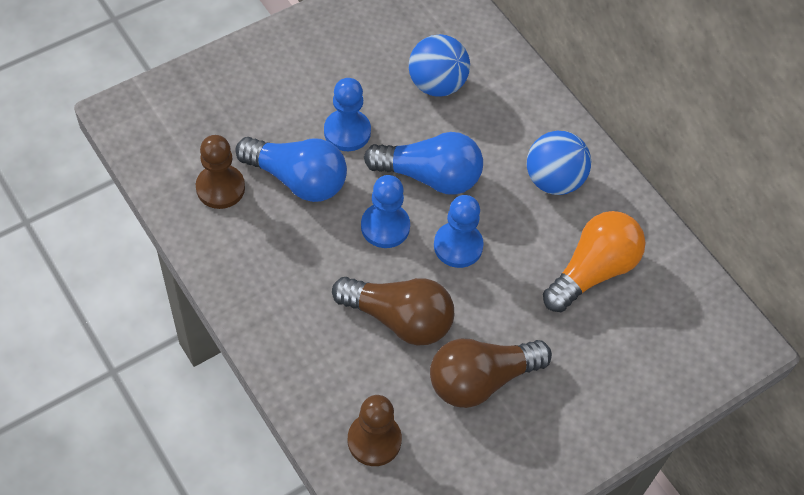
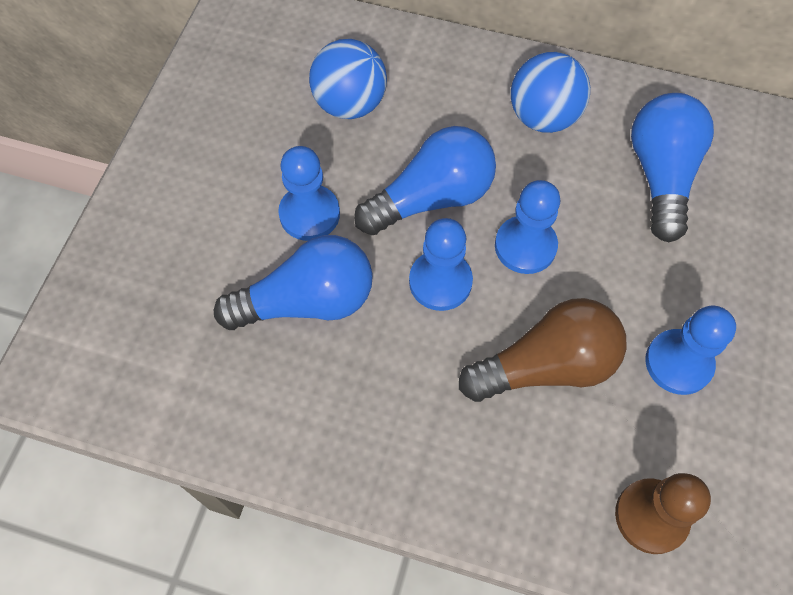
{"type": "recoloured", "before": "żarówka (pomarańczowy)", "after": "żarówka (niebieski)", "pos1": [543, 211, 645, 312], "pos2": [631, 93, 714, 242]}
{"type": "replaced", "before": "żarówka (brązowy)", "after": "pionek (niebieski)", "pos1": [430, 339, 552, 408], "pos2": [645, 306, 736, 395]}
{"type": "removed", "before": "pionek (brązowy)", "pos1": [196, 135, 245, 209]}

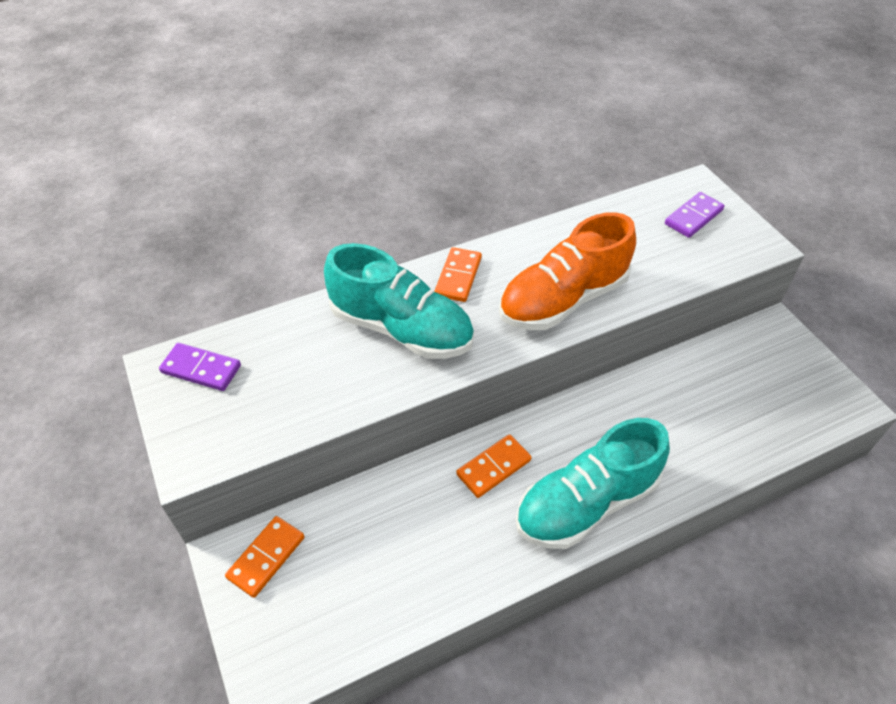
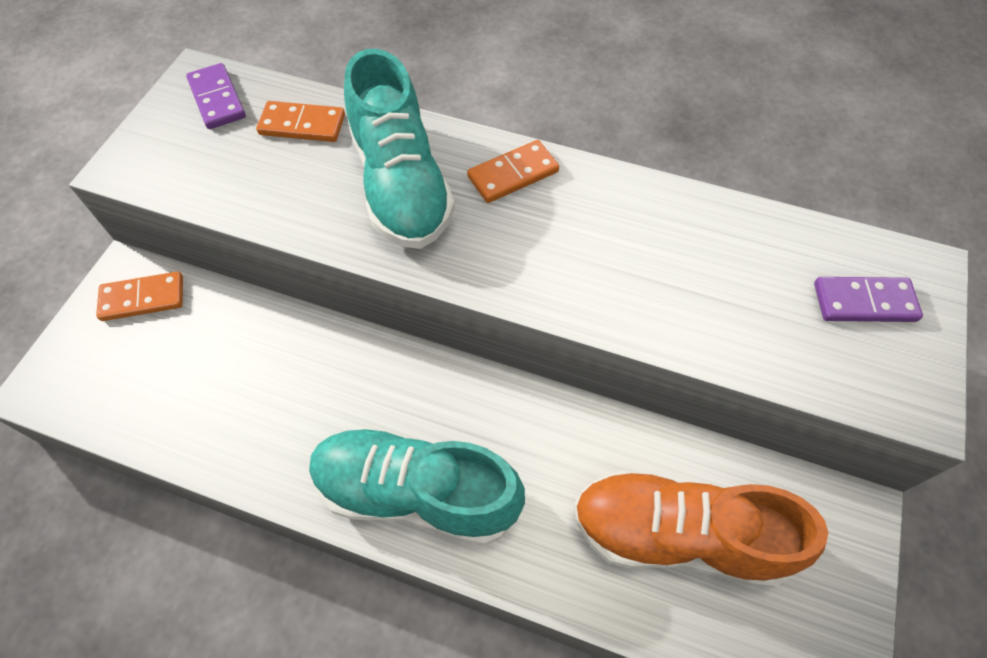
{"type": "moved", "before": "kostka domina (pomarańczowy)", "pos1": [456, 434, 532, 498], "pos2": [256, 101, 345, 142]}
{"type": "moved", "before": "but (pomarańczowy)", "pos1": [499, 212, 636, 330], "pos2": [573, 470, 828, 588]}

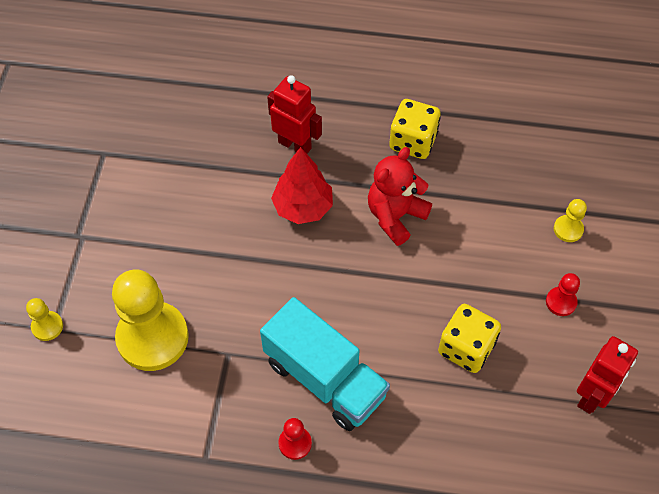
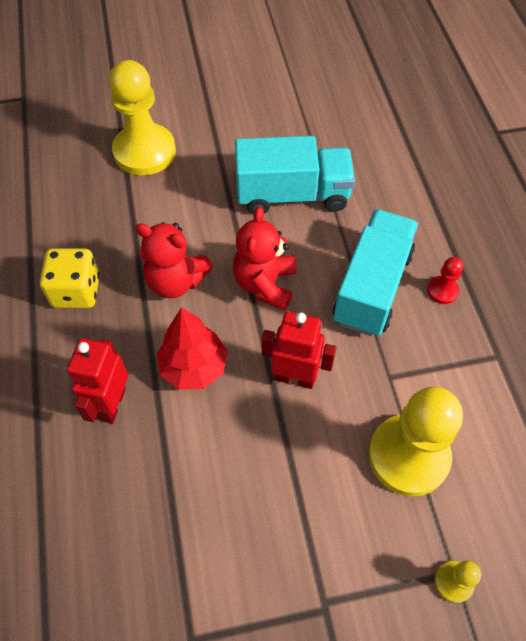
{"type": "resized", "before": "pionek (żółty)", "pos1": [554, 199, 587, 242], "pos2": [109, 60, 176, 175], "scale": 2.28}
{"type": "added", "after": "miś (czerwony)", "pos2": [233, 207, 296, 310]}
{"type": "replaced", "before": "kostka do gry (żółty)", "after": "ciężarówka (turkusowy)", "pos1": [438, 304, 501, 373], "pos2": [235, 136, 355, 214]}
{"type": "moved", "before": "robot (czerwony)", "pos1": [577, 336, 638, 414], "pos2": [262, 311, 337, 389]}
{"type": "removed", "before": "pionek (czerwony)", "pos1": [546, 273, 580, 316]}

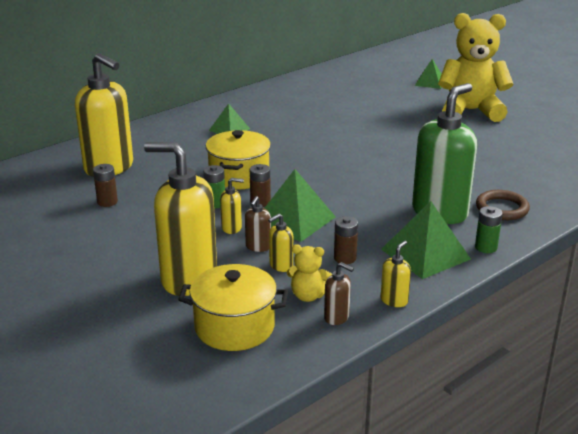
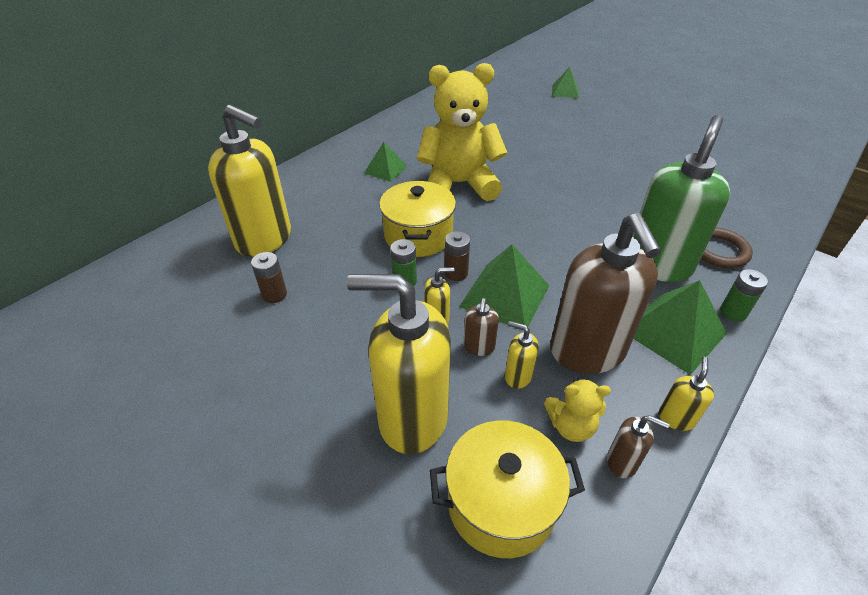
{"type": "moved", "before": "miś (żółty)", "pos1": [438, 13, 513, 122], "pos2": [417, 63, 507, 201]}
{"type": "turned", "before": "dozownik mydła (żółty)", "pos1": [268, 213, 293, 272], "pos2": [505, 321, 539, 389], "turn": 75}
{"type": "replaced", "before": "bateria (brązowy)", "after": "dozownik mydła (brązowy)", "pos1": [334, 216, 358, 264], "pos2": [550, 213, 661, 374]}

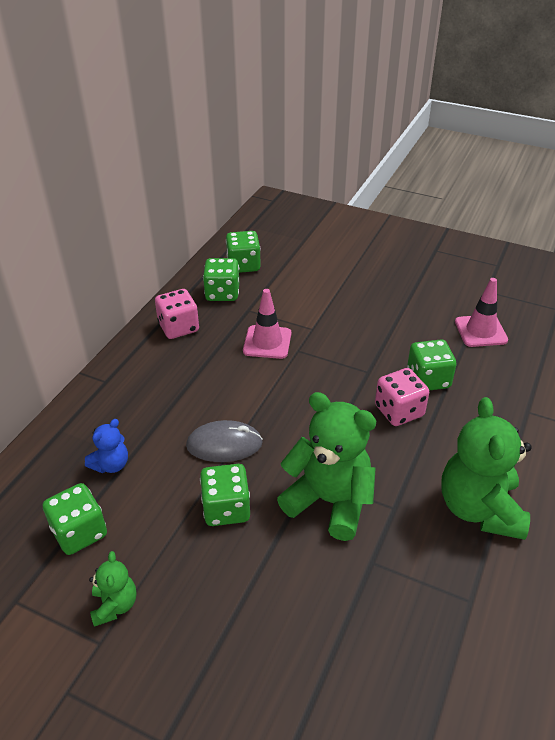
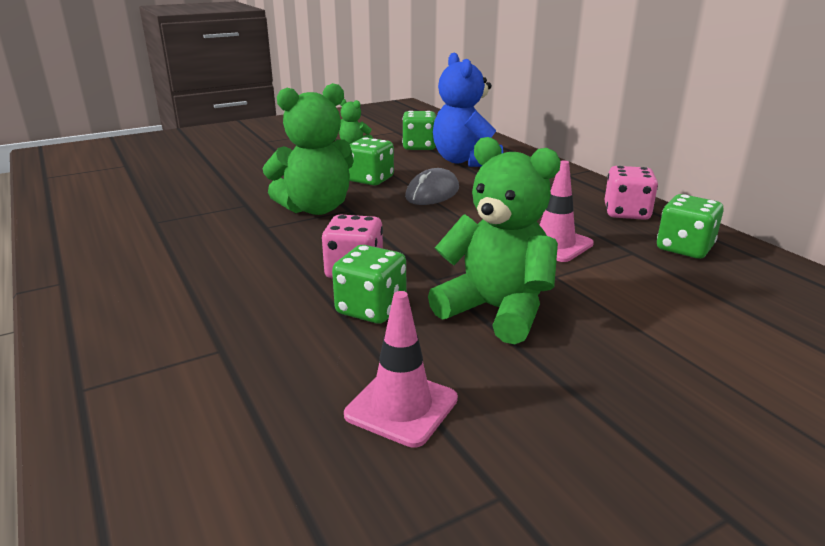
{"type": "moved", "before": "miś (zielony)", "pos1": [441, 397, 532, 540], "pos2": [428, 137, 561, 344]}
{"type": "resized", "before": "miś (niebieski)", "pos1": [85, 419, 128, 473], "pos2": [433, 52, 503, 167], "scale": 2.03}
{"type": "removed", "before": "kostka do gry (zielony)", "pos1": [226, 231, 261, 273]}

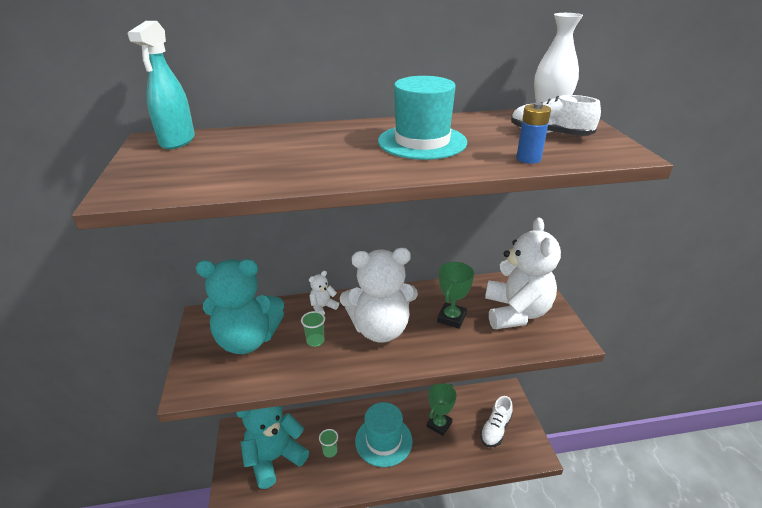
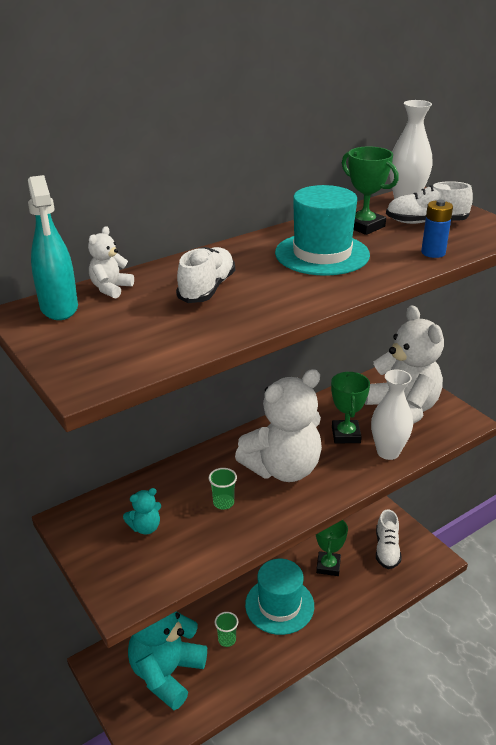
{"type": "moved", "before": "miś (biały)", "pos1": [309, 271, 339, 315], "pos2": [88, 226, 134, 298]}
{"type": "resized", "before": "miś (turkusowy)", "pos1": [196, 259, 284, 354], "pos2": [123, 488, 161, 535], "scale": 0.41}
{"type": "added", "after": "but (biały)", "pos2": [176, 247, 235, 303]}
{"type": "added", "after": "puchar (zielony)", "pos2": [342, 147, 399, 235]}
{"type": "added", "after": "wazon (biały)", "pos2": [371, 369, 413, 460]}

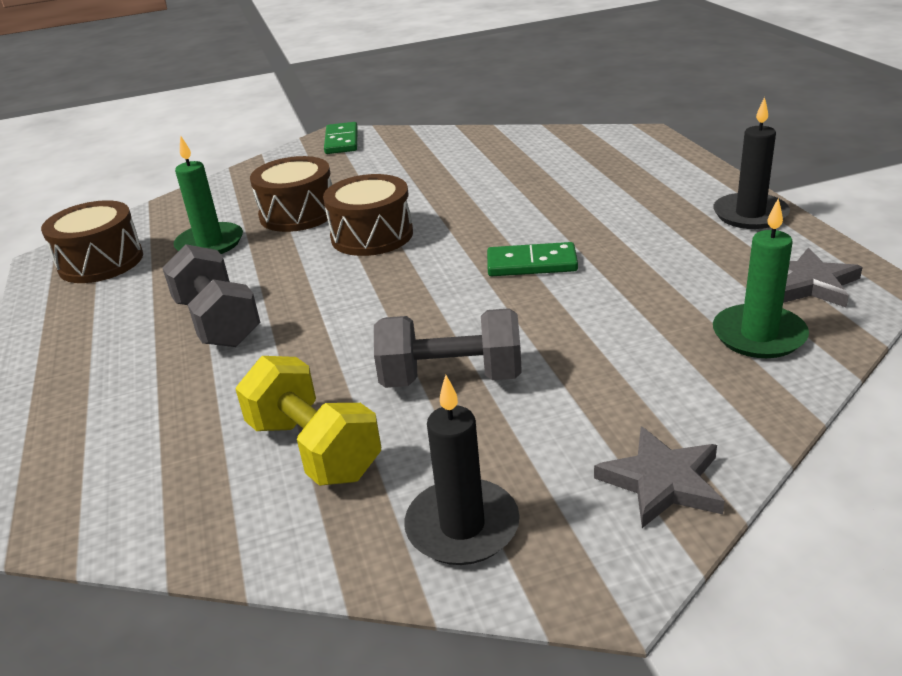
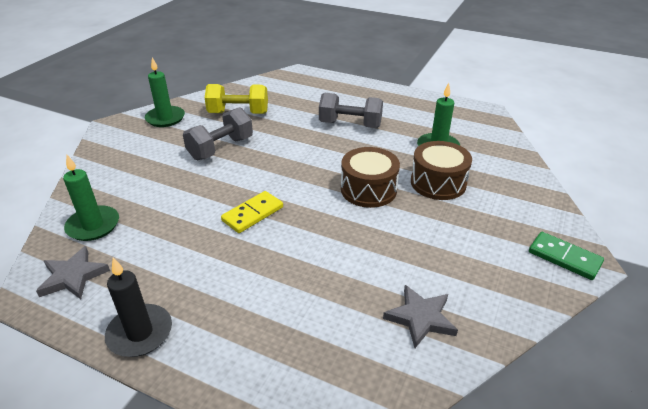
{"type": "recoloured", "before": "świeca (czarny)", "after": "świeca (zielony)", "pos1": [404, 375, 520, 565], "pos2": [145, 57, 185, 127]}
{"type": "recoloured", "before": "kostka domina (zielony)", "after": "kostka domina (żółty)", "pos1": [487, 242, 578, 276], "pos2": [221, 191, 283, 233]}
{"type": "moved", "before": "gwiazda (szary)", "pos1": [594, 426, 725, 528], "pos2": [383, 285, 458, 348]}
{"type": "removed", "before": "bęben (brązowy)", "pos1": [41, 200, 143, 283]}

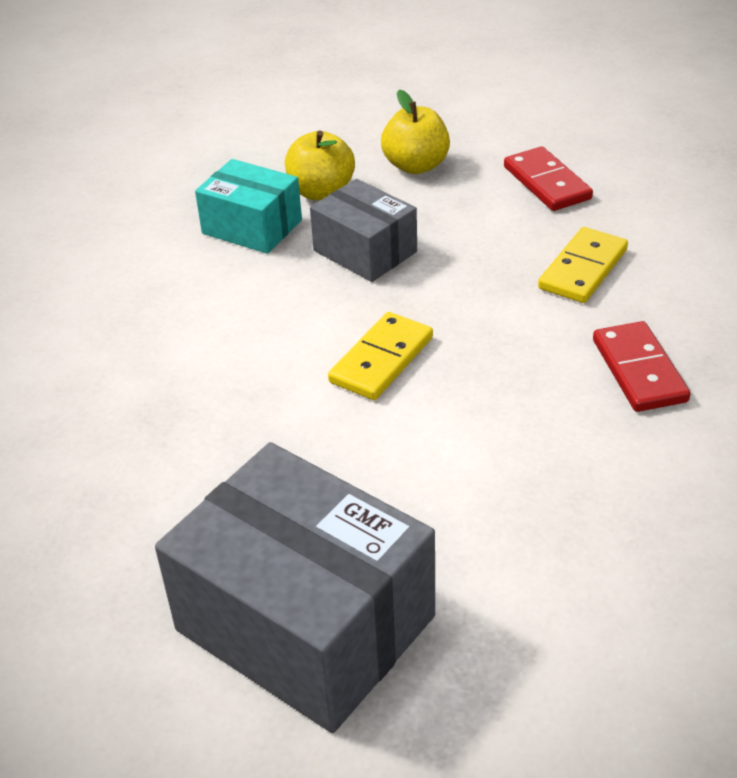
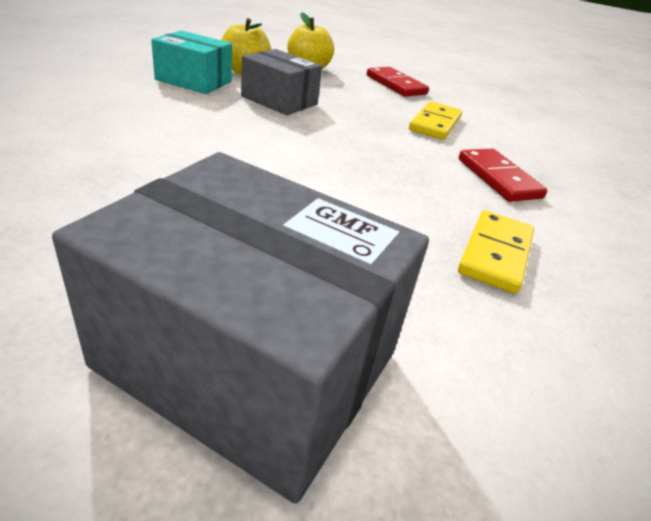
{"type": "moved", "before": "kostka domina (żółty)", "pos1": [328, 312, 433, 400], "pos2": [458, 210, 534, 294]}

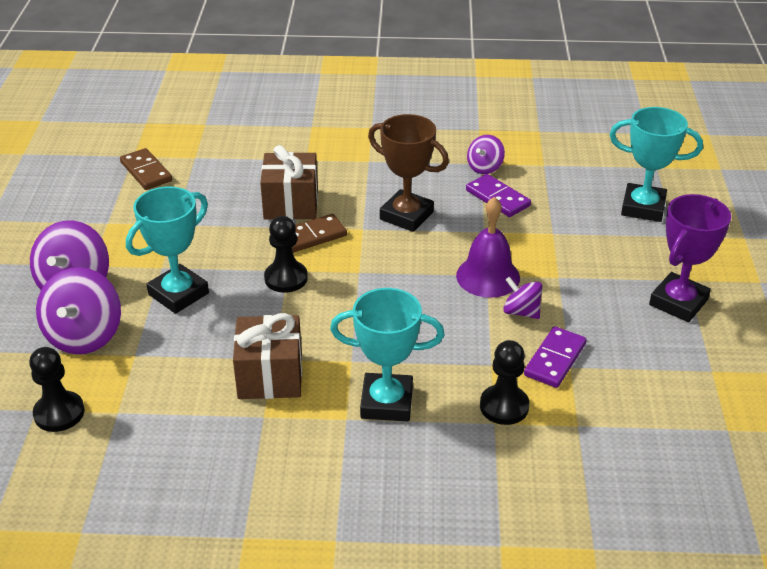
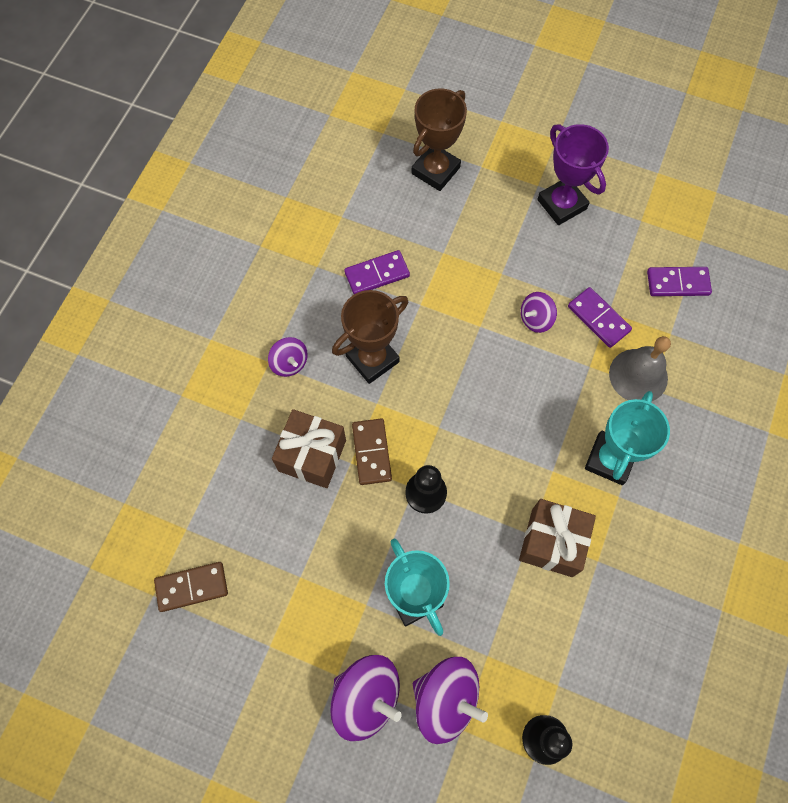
{"type": "moved", "before": "bączek (fioletowy)", "pos1": [467, 135, 505, 174], "pos2": [268, 337, 308, 377]}
{"type": "recoloured", "before": "puchar (turkusowy)", "after": "puchar (brązowy)", "pos1": [609, 107, 703, 222], "pos2": [411, 88, 467, 191]}
{"type": "replaced", "before": "pionek (czarny)", "after": "dzwonek (szary)", "pos1": [480, 340, 529, 425], "pos2": [609, 336, 671, 401]}
{"type": "added", "after": "kostka domina (fioletowy)", "pos2": [647, 267, 712, 296]}
{"type": "removed", "before": "dzwonek (fioletowy)", "pos1": [456, 197, 520, 298]}

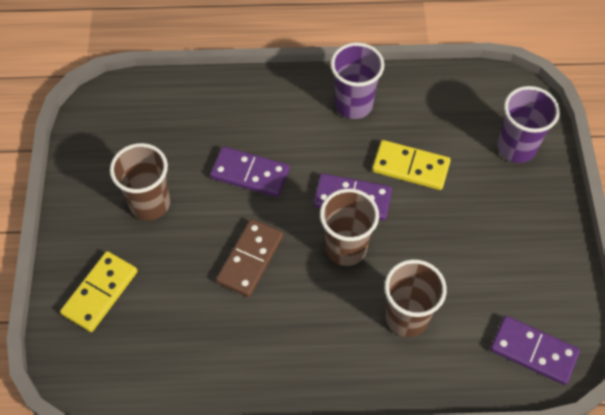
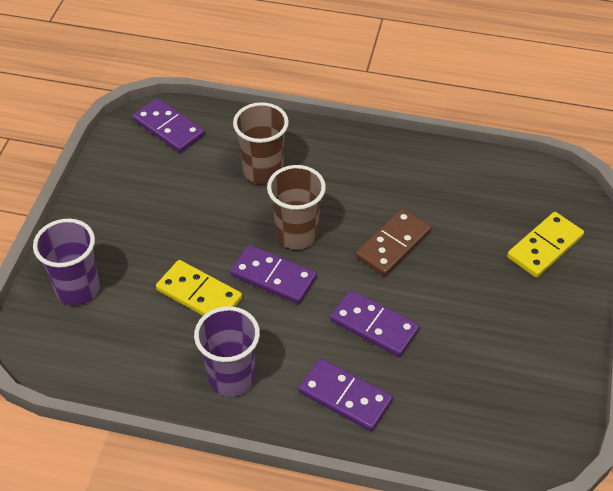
{"type": "added", "after": "kostka domina (fioletowy)", "pos2": [299, 358, 393, 431]}
{"type": "removed", "before": "szklanka (brązowy)", "pos1": [110, 143, 170, 220]}

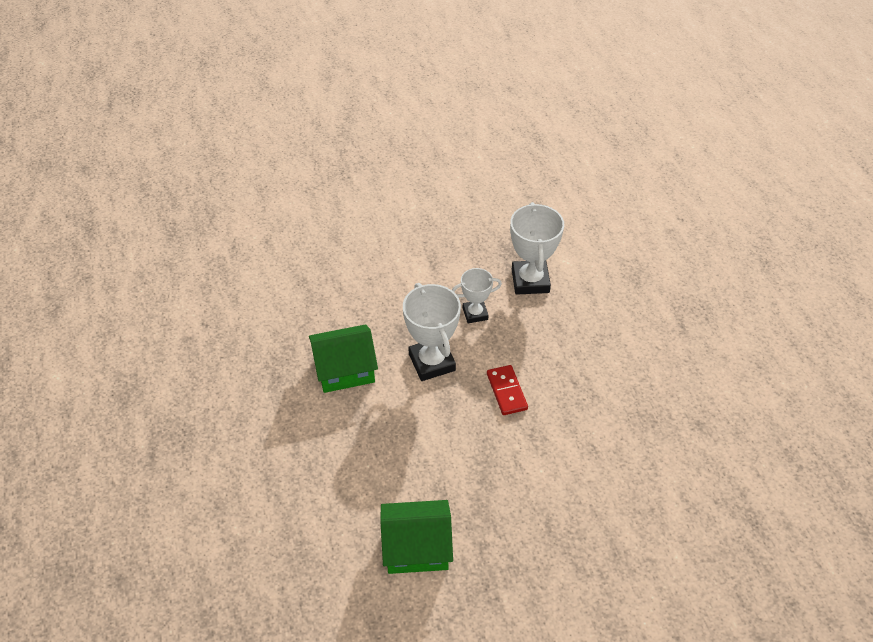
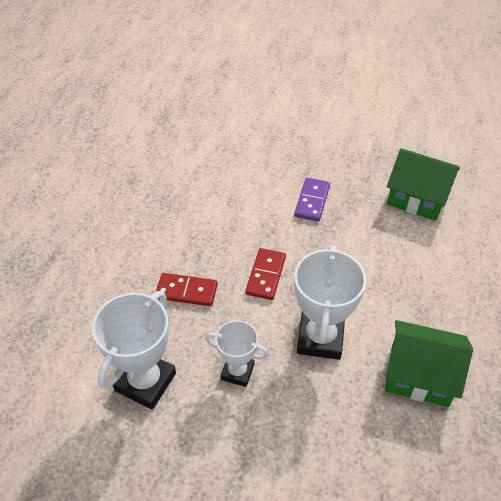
{"type": "added", "after": "kostka domina (czerwony)", "pos2": [156, 273, 218, 306]}
{"type": "added", "after": "kostka domina (fioletowy)", "pos2": [294, 178, 330, 222]}

